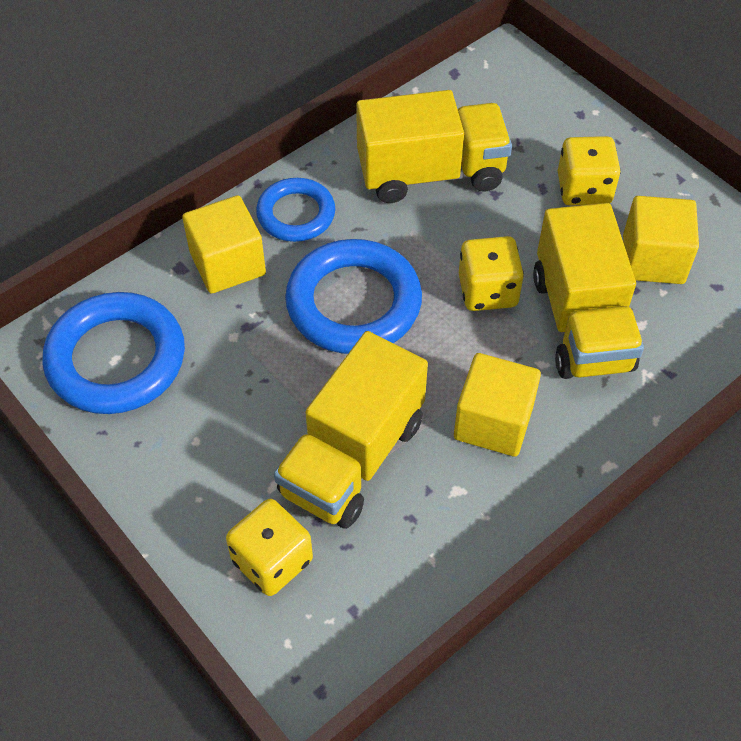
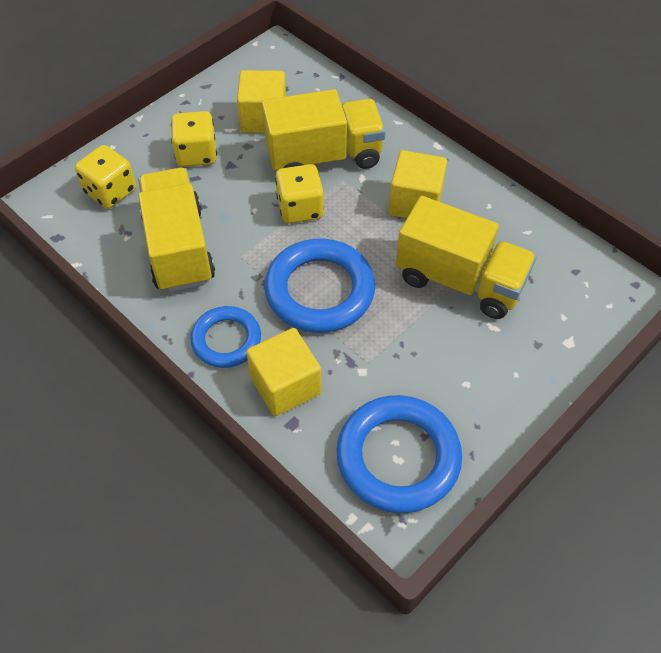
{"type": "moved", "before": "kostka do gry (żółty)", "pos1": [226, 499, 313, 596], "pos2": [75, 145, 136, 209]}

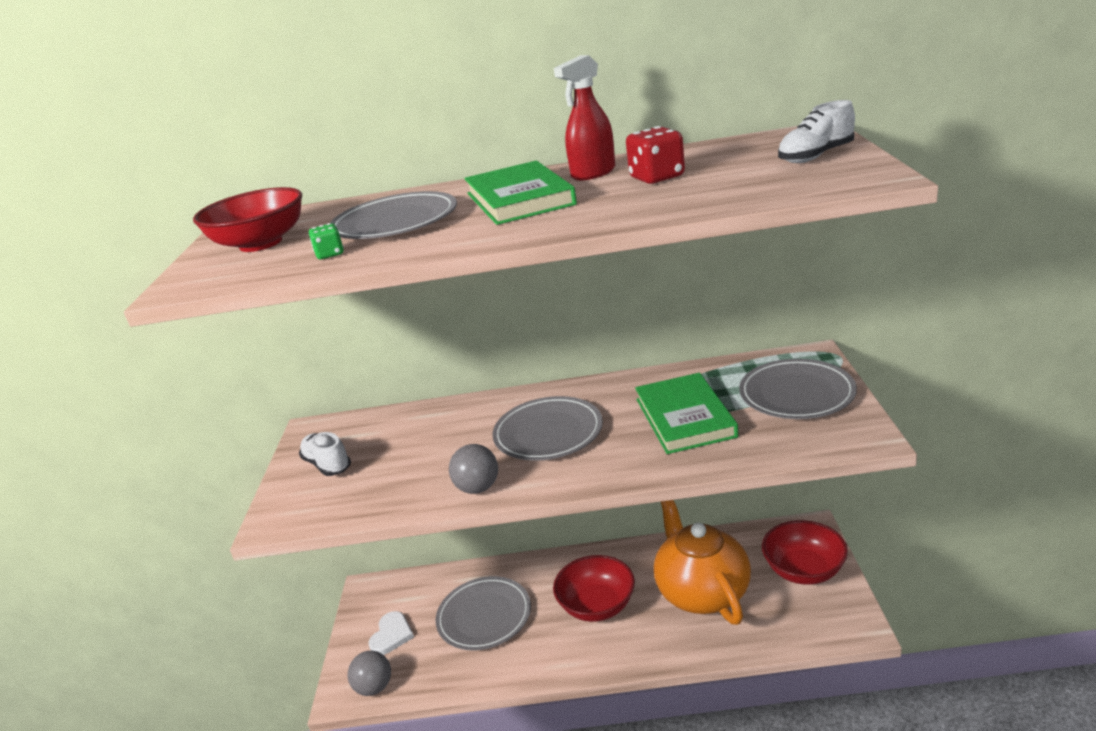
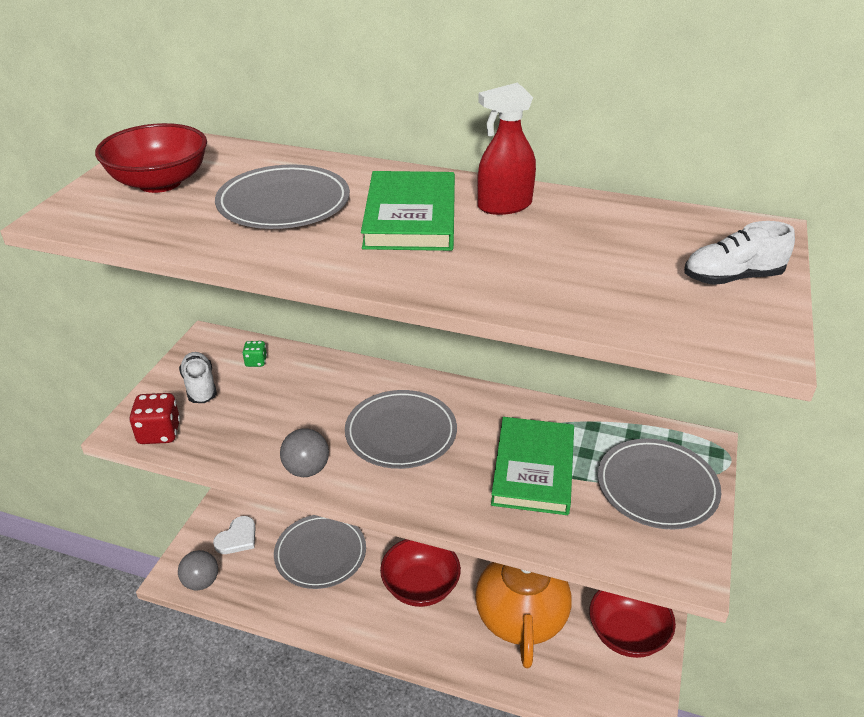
{"type": "moved", "before": "kostka do gry (czerwony)", "pos1": [626, 126, 685, 184], "pos2": [129, 393, 180, 444]}
{"type": "moved", "before": "kostka do gry (zielony)", "pos1": [309, 223, 344, 259], "pos2": [242, 341, 267, 367]}

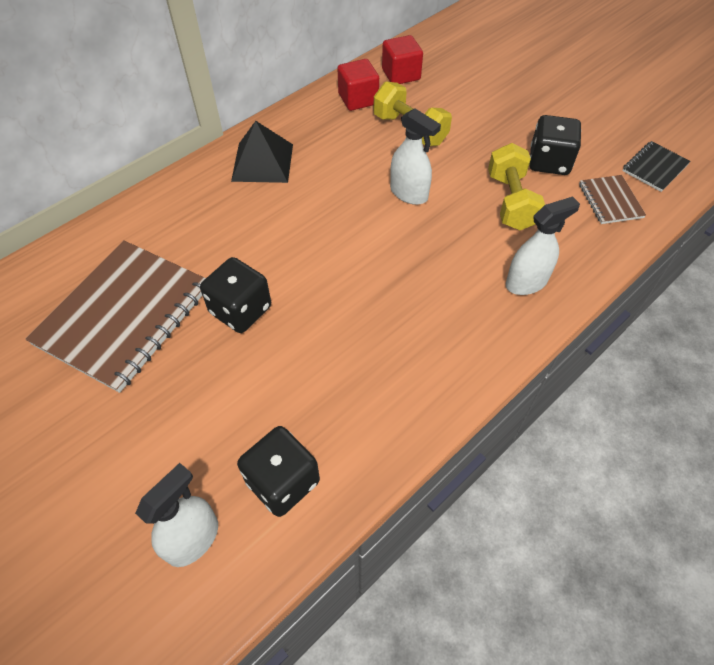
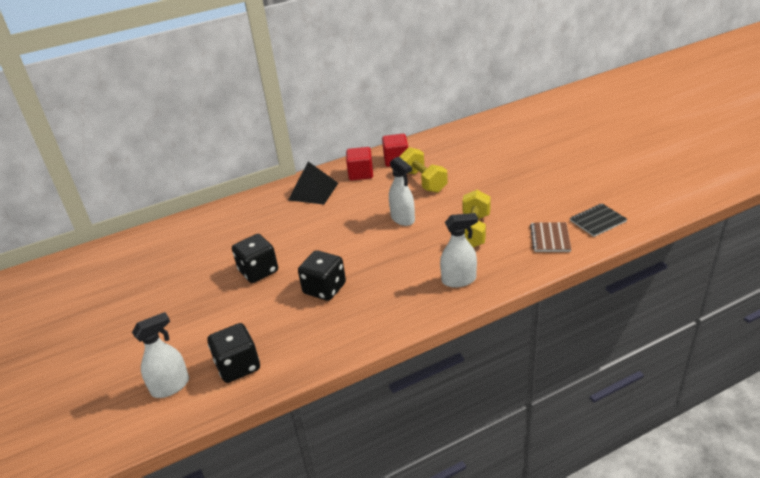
{"type": "moved", "before": "kostka do gry (czarny)", "pos1": [529, 115, 581, 175], "pos2": [298, 250, 346, 301]}
{"type": "moved", "before": "sześcian (czerwony)", "pos1": [382, 35, 423, 84], "pos2": [346, 147, 373, 181]}
{"type": "removed", "before": "zeszyt (brązowy)", "pos1": [26, 240, 206, 393]}

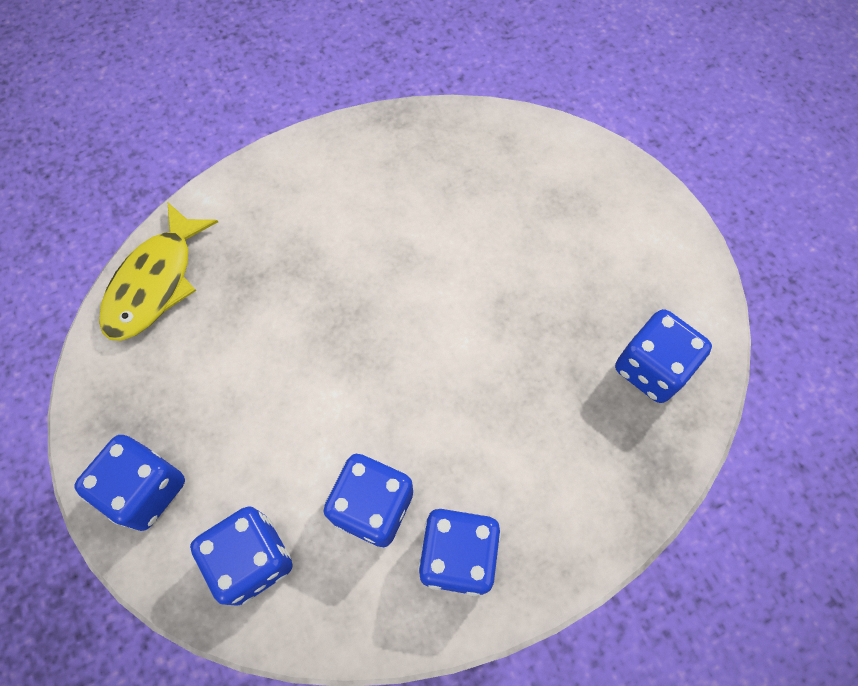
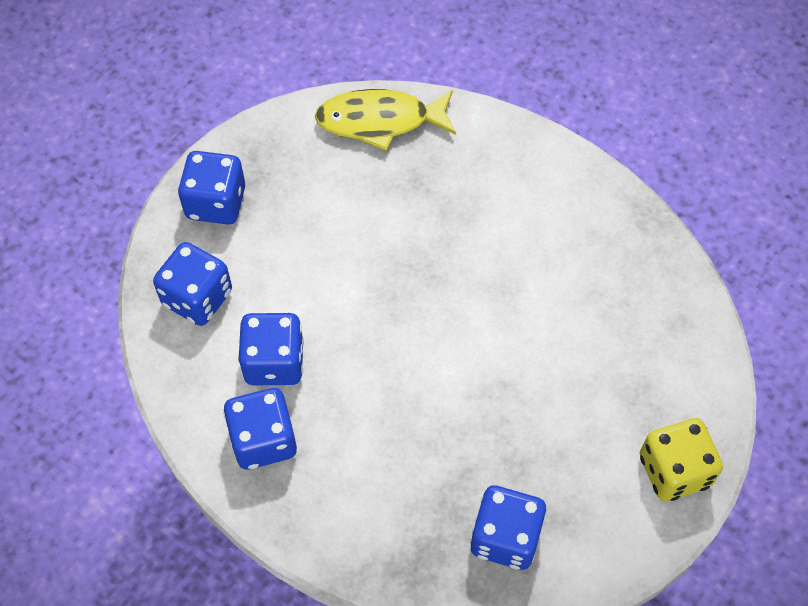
{"type": "added", "after": "kostka do gry (żółty)", "pos2": [640, 418, 723, 502]}

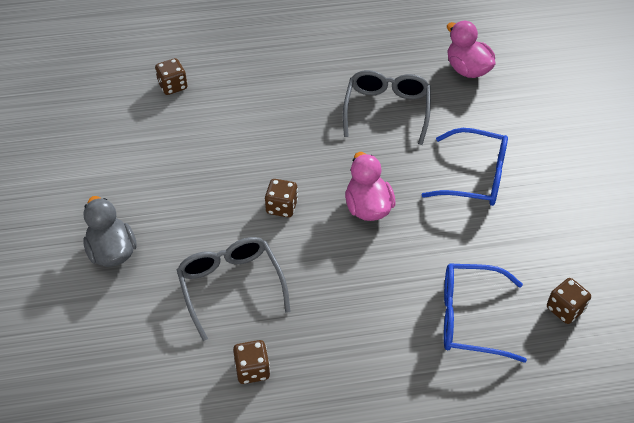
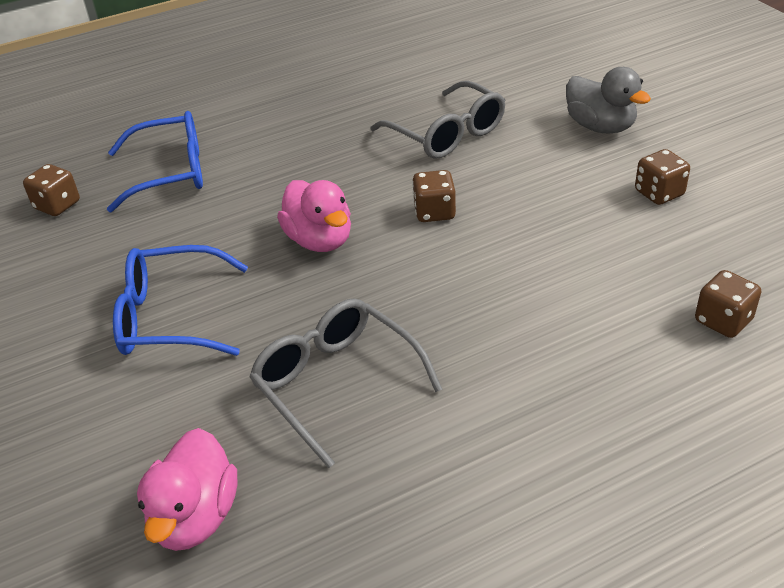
{"type": "turned", "before": "kaczka (różowy)", "pos1": [447, 21, 495, 78], "pos2": [137, 428, 237, 551], "turn": 60}
{"type": "turned", "before": "okulary (szary)", "pos1": [343, 70, 431, 145], "pos2": [249, 298, 442, 468], "turn": 150}
{"type": "moved", "before": "kostka do gry (brązowy)", "pos1": [233, 340, 270, 384], "pos2": [635, 149, 690, 205]}

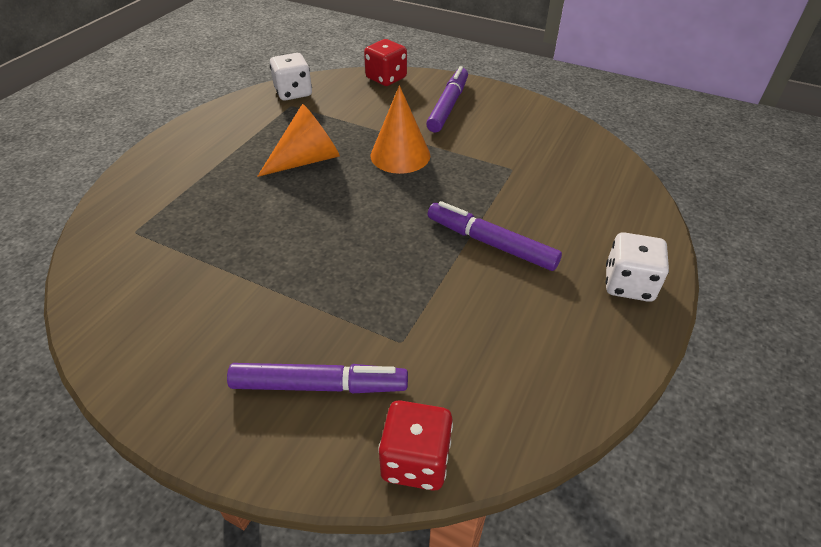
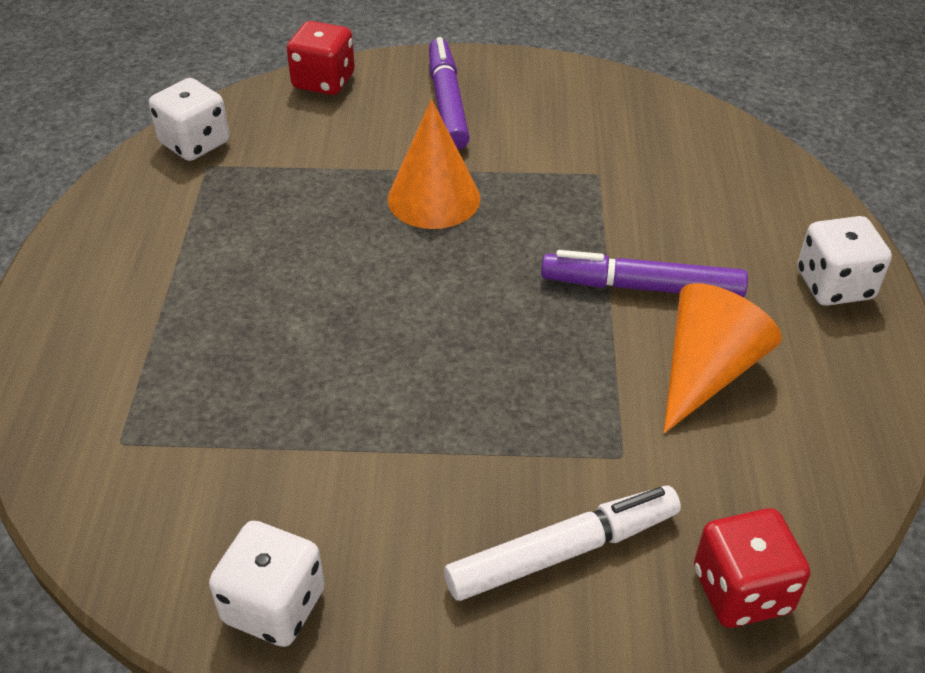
{"type": "added", "after": "kostka do gry (biały)", "pos2": [209, 521, 325, 647]}
{"type": "recoloured", "before": "flamaster (fioletowy)", "after": "flamaster (biały)", "pos1": [227, 363, 408, 393], "pos2": [444, 486, 681, 601]}
{"type": "moved", "before": "stożek (pomarańczowy)", "pos1": [257, 104, 340, 177], "pos2": [664, 283, 782, 433]}

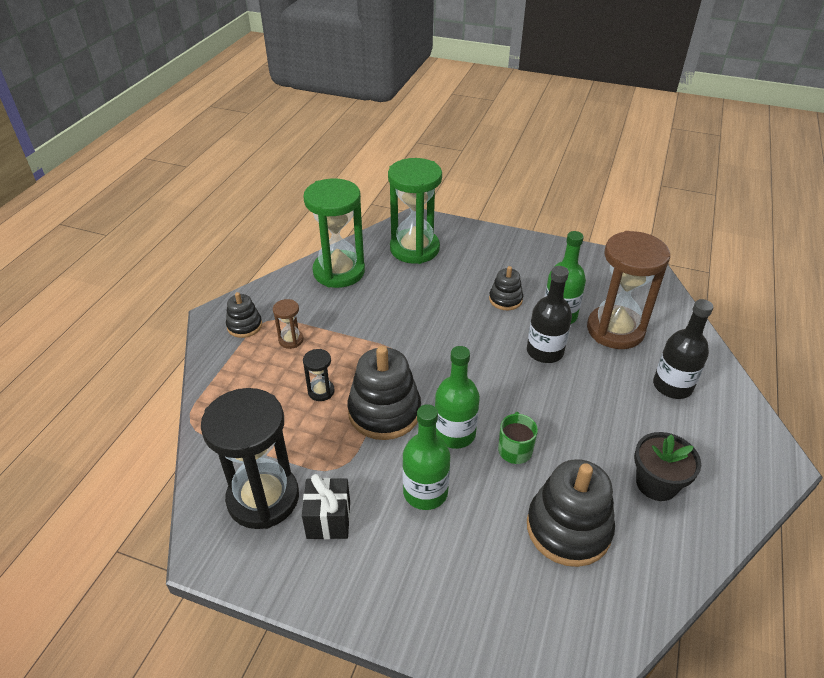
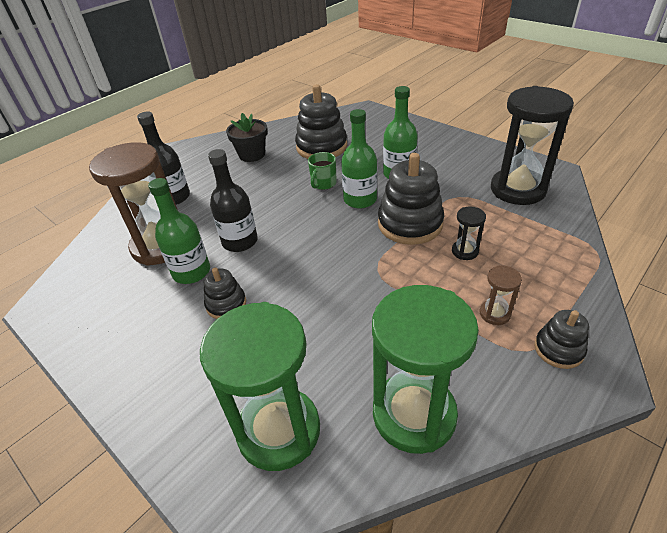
{"type": "removed", "before": "prezent (czarny)", "pos1": [302, 474, 350, 539]}

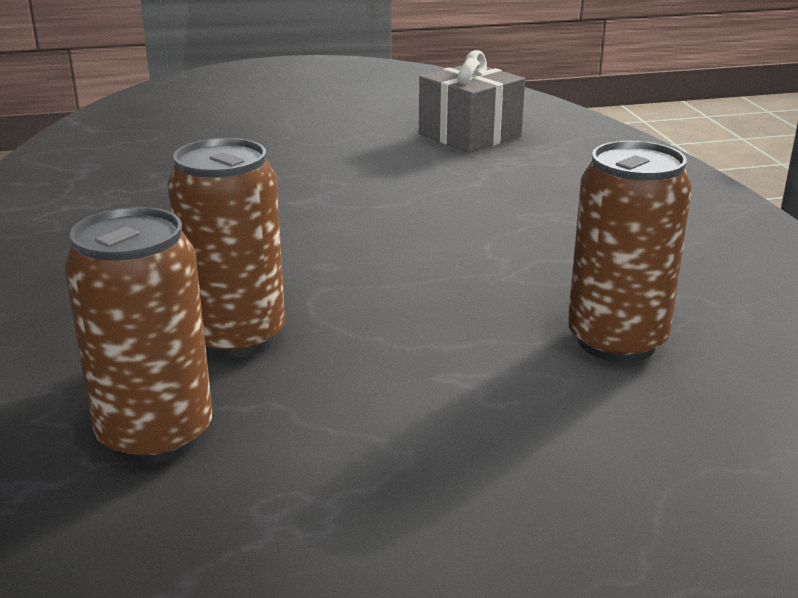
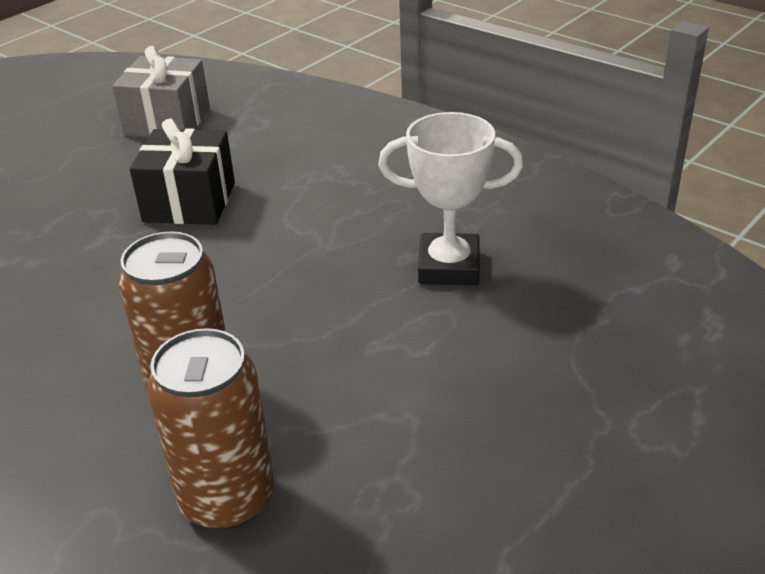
{"type": "added", "after": "prezent (czarny)", "pos2": [130, 119, 235, 225]}
{"type": "replaced", "before": "puszka (brązowy)", "after": "puchar (biały)", "pos1": [568, 141, 692, 362], "pos2": [378, 112, 523, 285]}

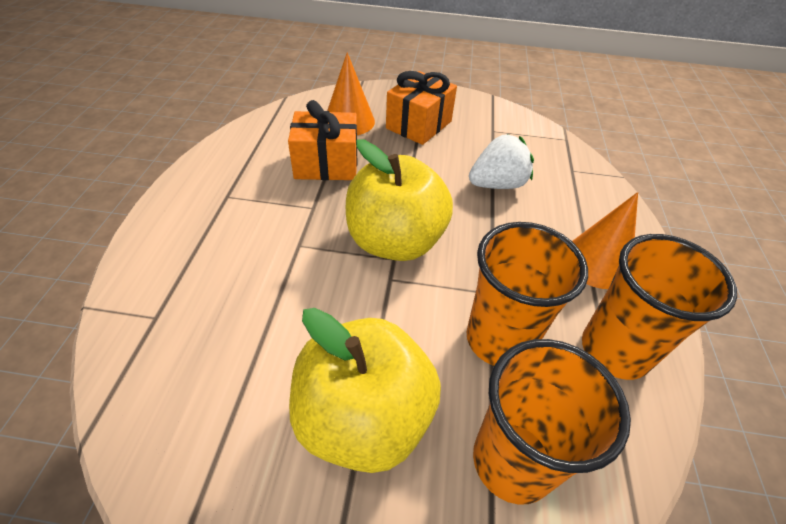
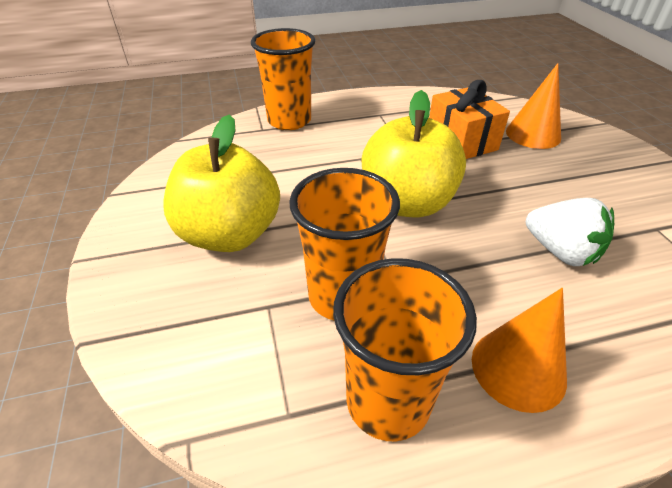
{"type": "moved", "before": "szklanka (pomarańczowy)", "pos1": [473, 339, 631, 505], "pos2": [251, 28, 315, 130]}
{"type": "removed", "before": "prezent (pomarańczowy)", "pos1": [386, 71, 457, 145]}

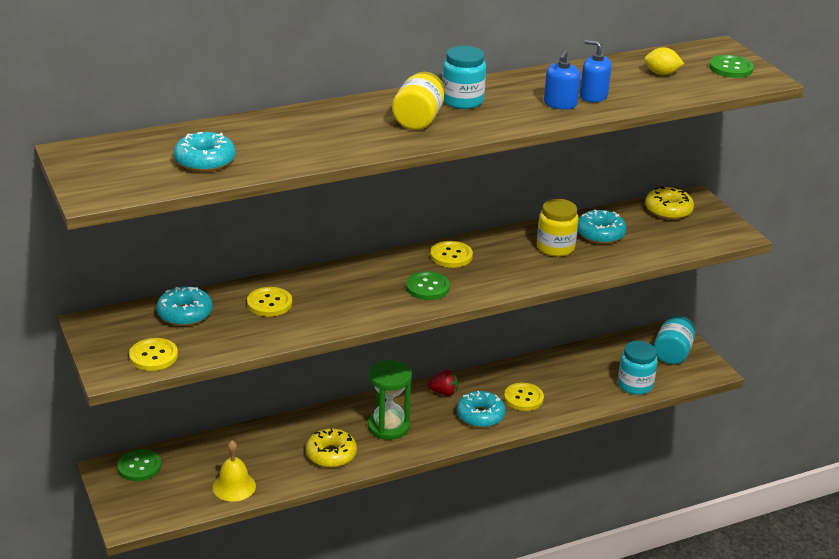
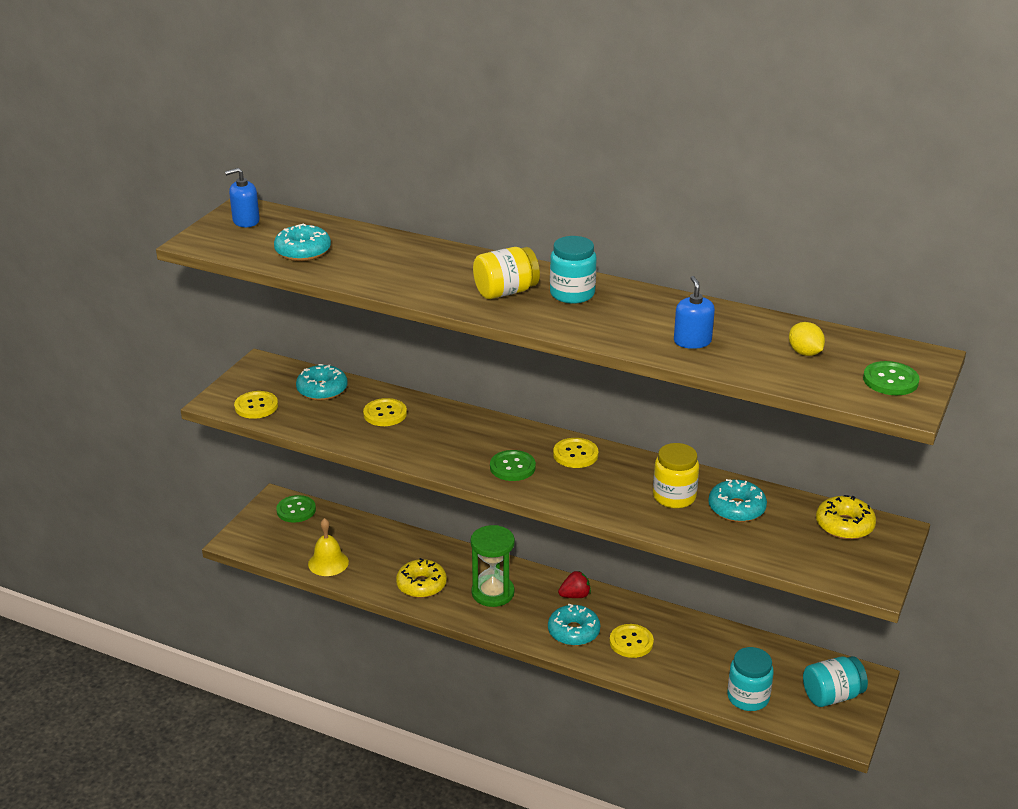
{"type": "moved", "before": "dozownik mydła (niebieski)", "pos1": [544, 50, 580, 110], "pos2": [225, 168, 260, 227]}
{"type": "turned", "before": "truskawka (czerwony)", "pos1": [427, 370, 458, 396], "pos2": [558, 570, 591, 598], "turn": -75}

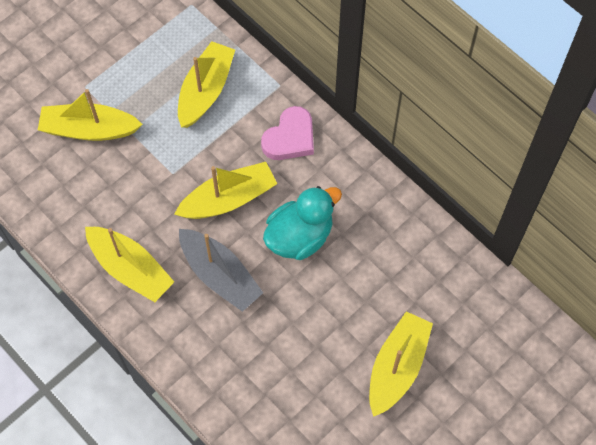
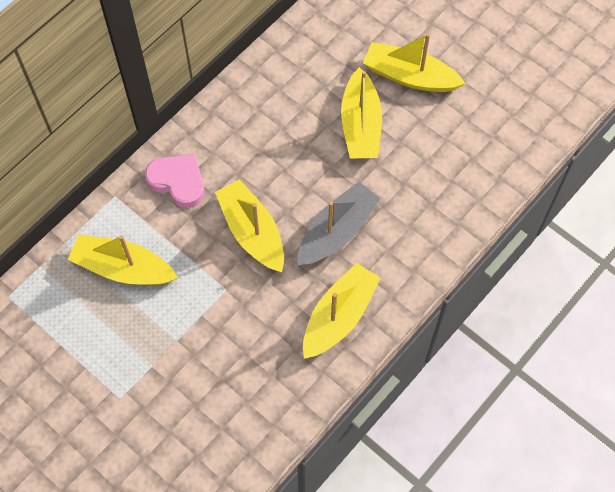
{"type": "moved", "before": "łódka (żółty)", "pos1": [38, 89, 143, 141], "pos2": [341, 67, 382, 159]}
{"type": "removed", "before": "kaczka (turkusowy)", "pos1": [263, 186, 342, 260]}

